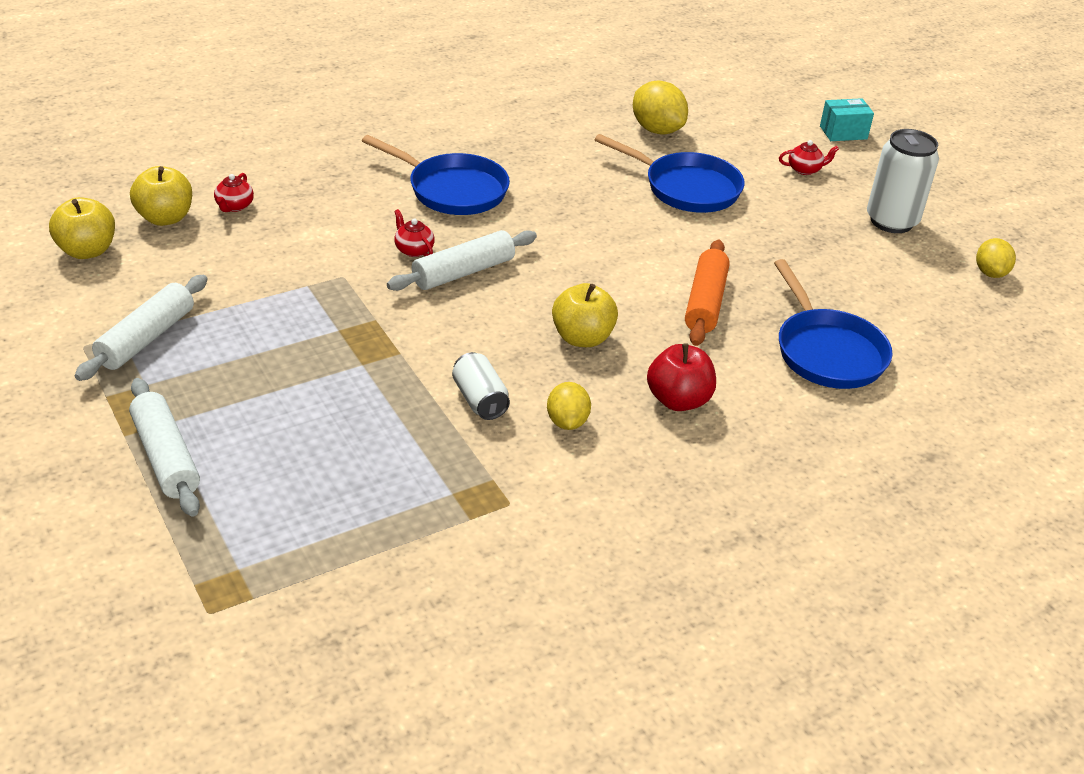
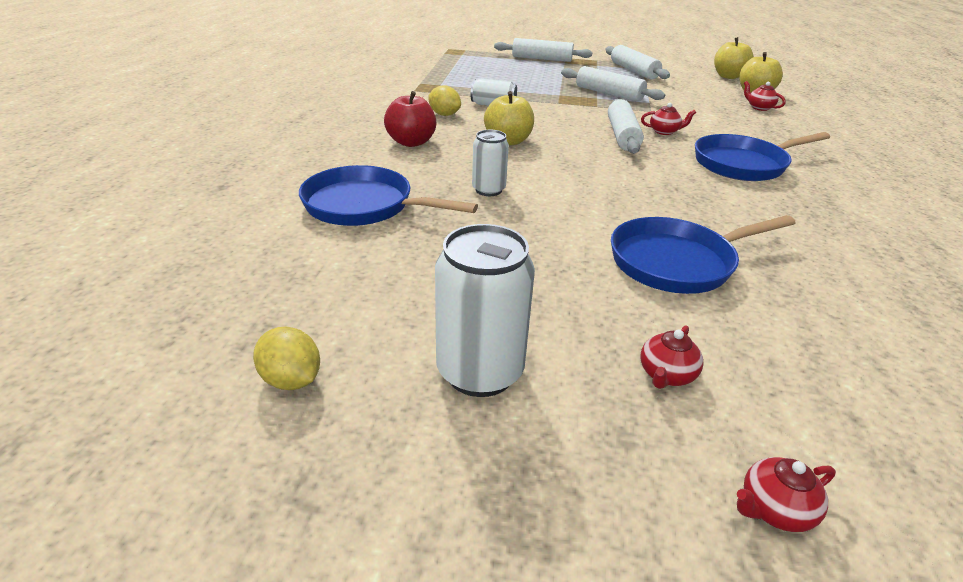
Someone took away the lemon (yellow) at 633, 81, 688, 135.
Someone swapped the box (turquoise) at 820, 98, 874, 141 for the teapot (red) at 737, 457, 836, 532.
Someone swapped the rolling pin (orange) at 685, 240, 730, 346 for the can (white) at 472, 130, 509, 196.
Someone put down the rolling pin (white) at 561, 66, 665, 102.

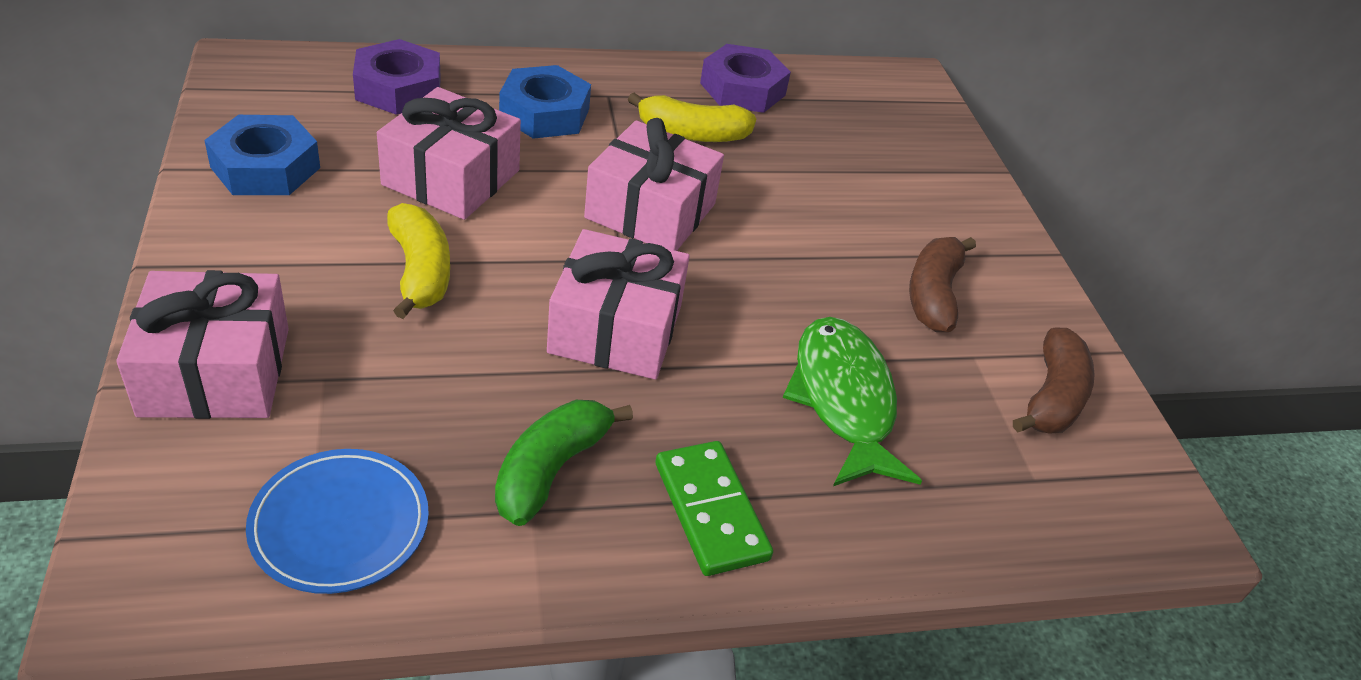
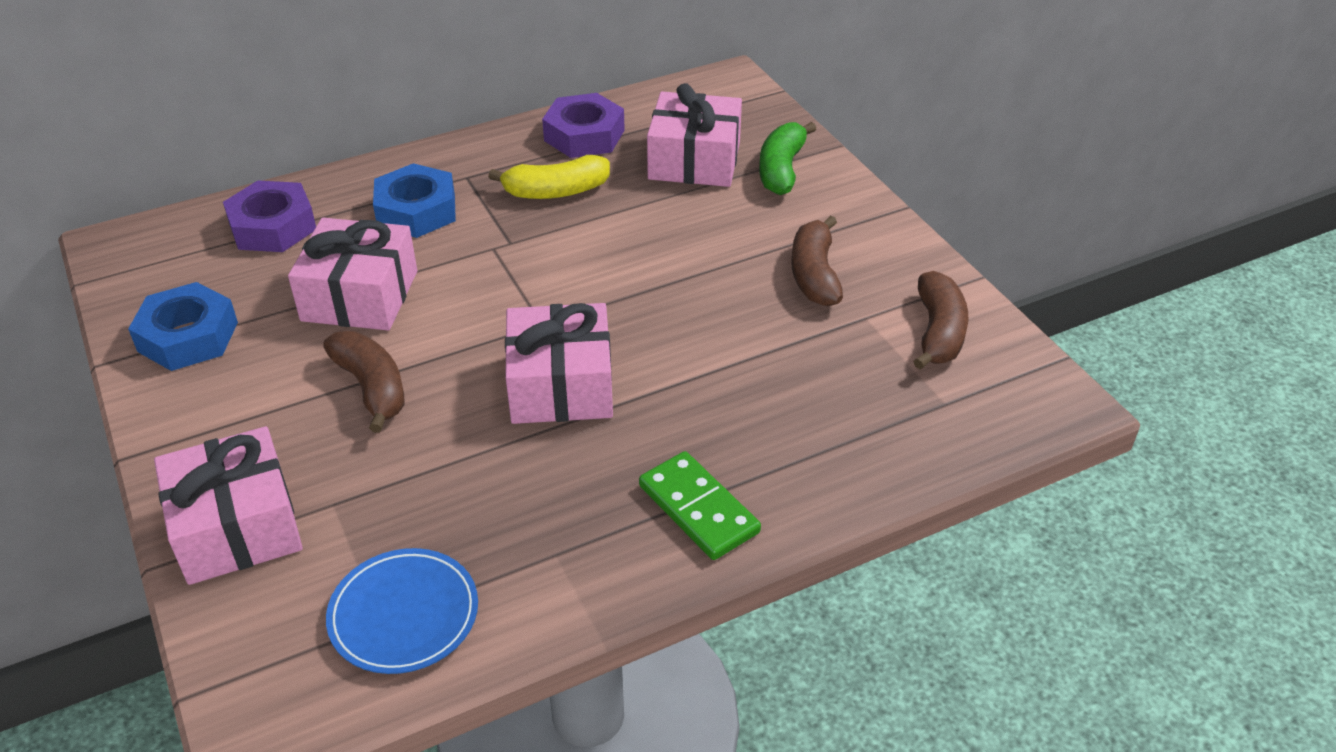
Someone carried the gift (pink) from 584, 118, 724, 251 to 647, 83, 742, 187.
Someone repainted the banana (yellow) at 387, 203, 450, 319, which became the banana (brown) at 323, 331, 404, 433.
Someone took away the fish (green) at 783, 317, 922, 486.
Someone carried the banana (green) from 495, 400, 633, 526 to 759, 122, 816, 195.

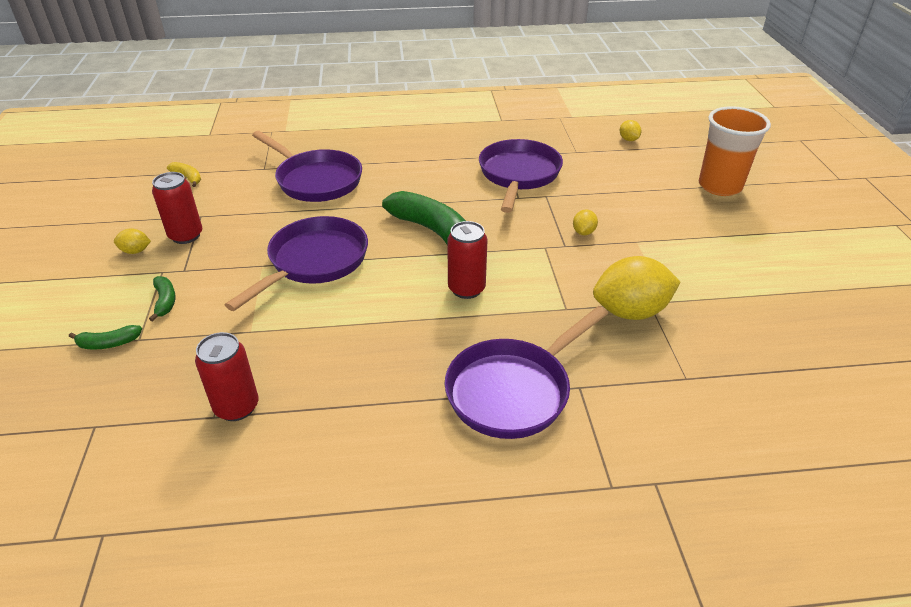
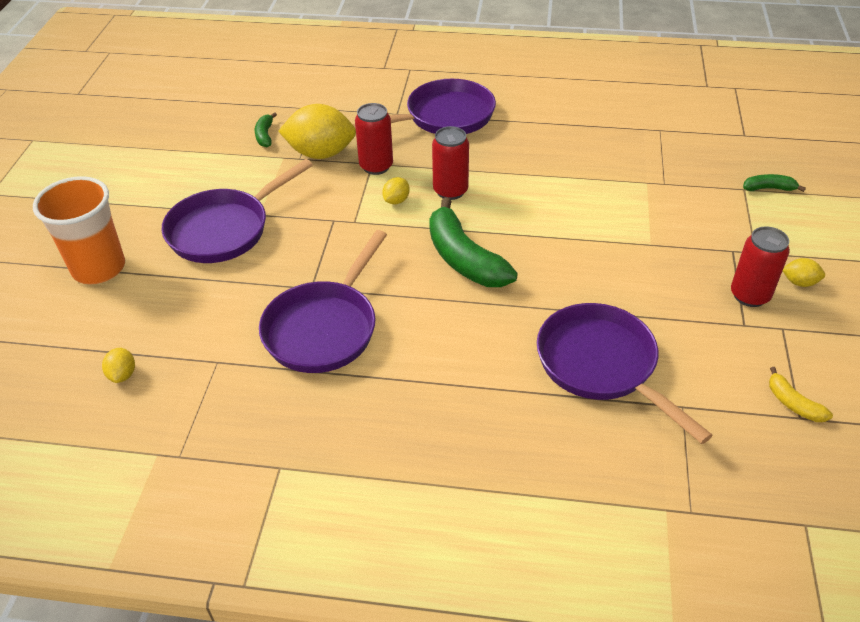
Someone carried the lemon (yellow) from 573, 209, 598, 235 to 382, 177, 410, 204.
Someone carried the pan (purple) from 225, 216, 368, 311 to 161, 159, 313, 263.
Someone carried the banana (green) from 149, 276, 176, 321 to 255, 112, 277, 147.
Someone carried the can (red) from 195, 332, 258, 421 to 355, 103, 393, 175.

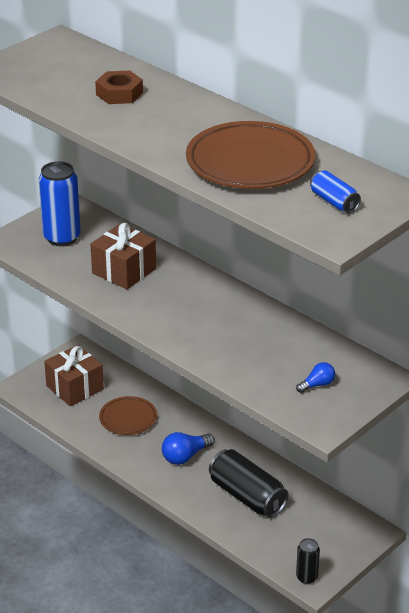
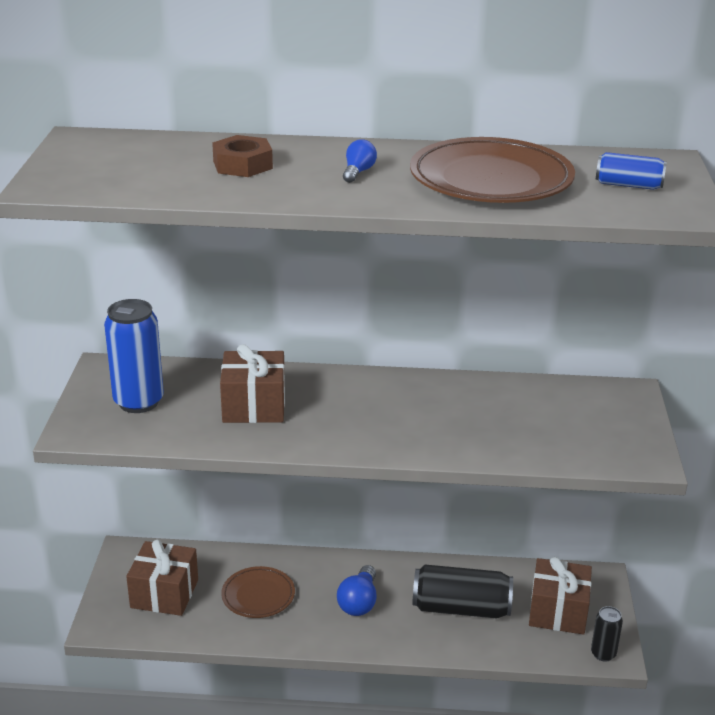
Someone carried the light bulb (blue) from 296, 362, 335, 393 to 343, 139, 377, 183.
Someone put down the gift (brown) at 529, 557, 592, 635.

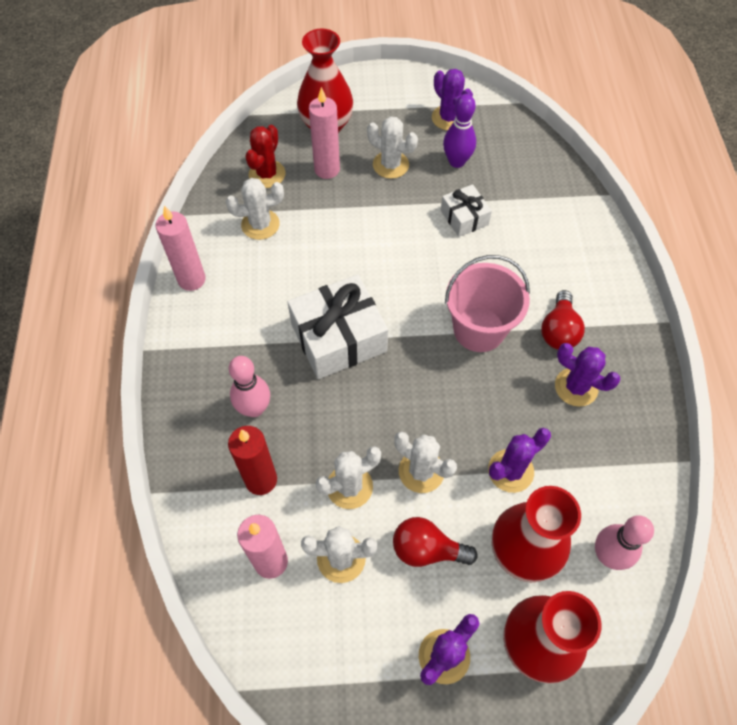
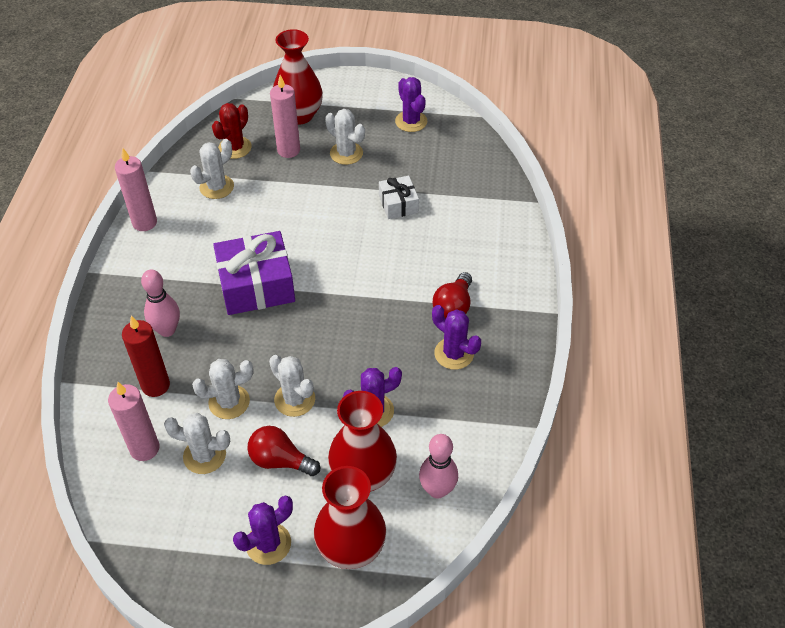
Someone took away the bowling pin (purple) at 443, 94, 476, 168.
Someone rotated the cactus (white) at 226, 178, 284, 240 by 45 degrees counterclockwise.
Someone took away the bucket (pink) at 445, 255, 530, 352.
Someone repainted the gift (white) at 287, 275, 388, 379, which became the gift (purple) at 213, 231, 295, 315.

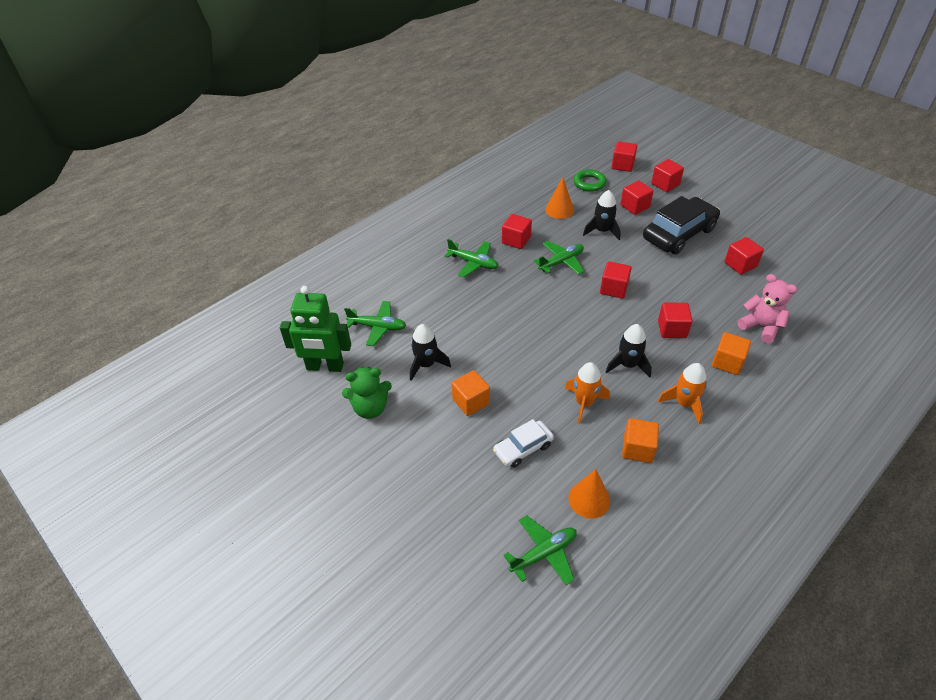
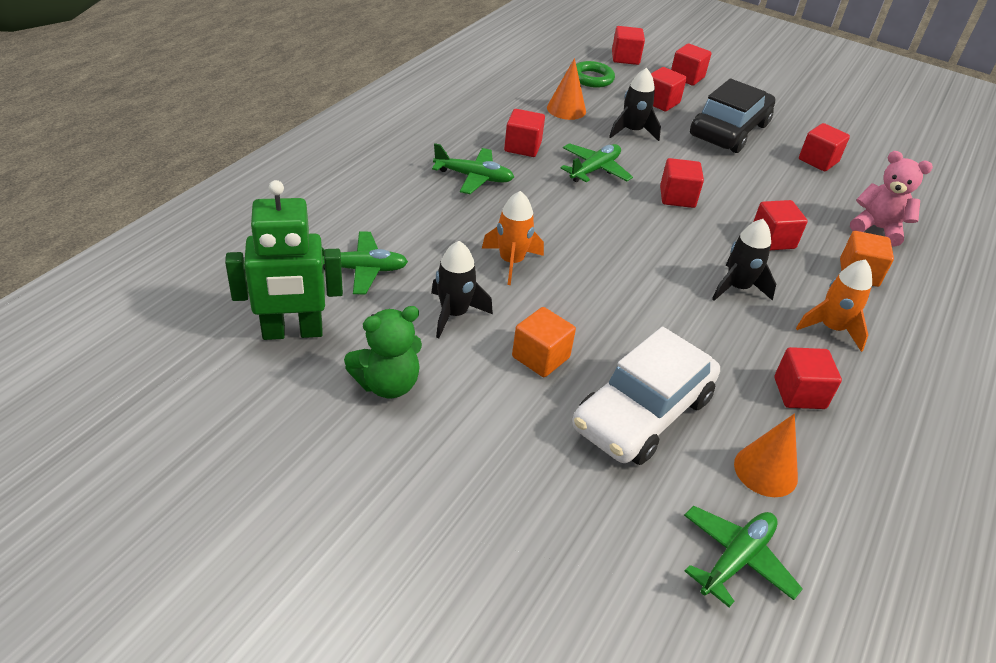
Someone carried the rocket (orange) from 565, 362, 610, 424 to 482, 191, 544, 285.
Someone repainted the cube (orange) at 622, 418, 659, 463, which became the cube (red) at 774, 347, 842, 409.
Someone scaled the car (white) at 493, 419, 554, 468 by 1.80.

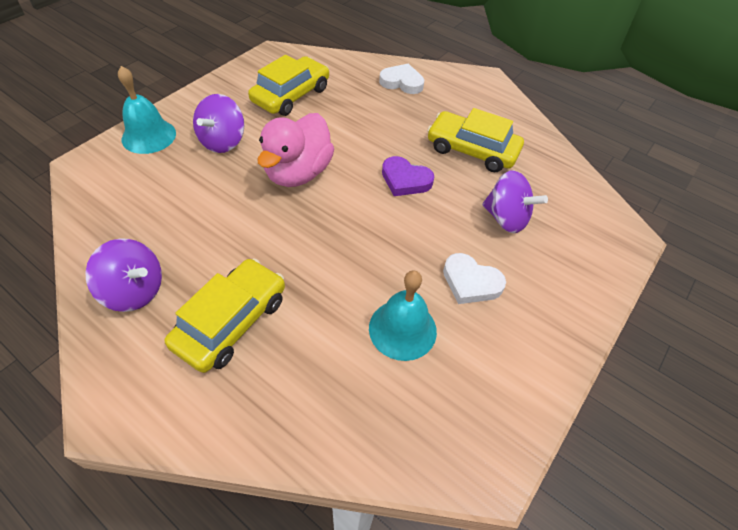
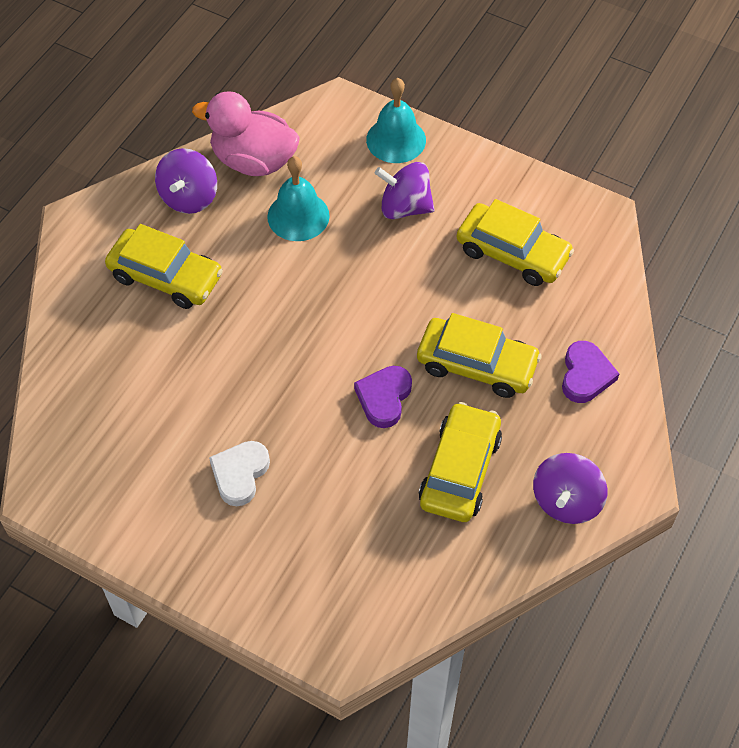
Someone repainted the heart (white) at 379, 63, 424, 94, which became the heart (purple) at 562, 341, 619, 403.
Someone carried the duck (pink) from 257, 113, 334, 187 to 192, 91, 300, 176.
Someone carried the spinning top (purple) from 482, 170, 548, 233 to 533, 453, 608, 524.
Someone carried the bell (turquoise) from 369, 270, 437, 361 to 267, 156, 330, 241.
Someone put down the car (yellow) at 417, 313, 542, 398.

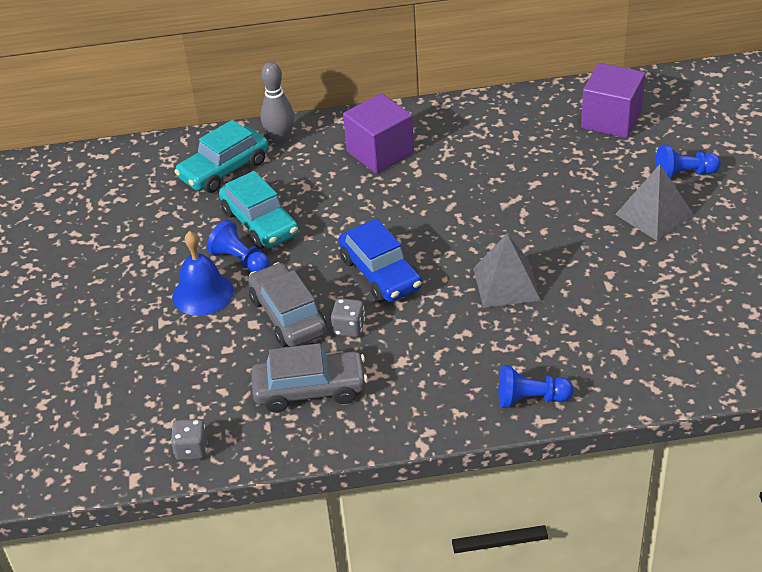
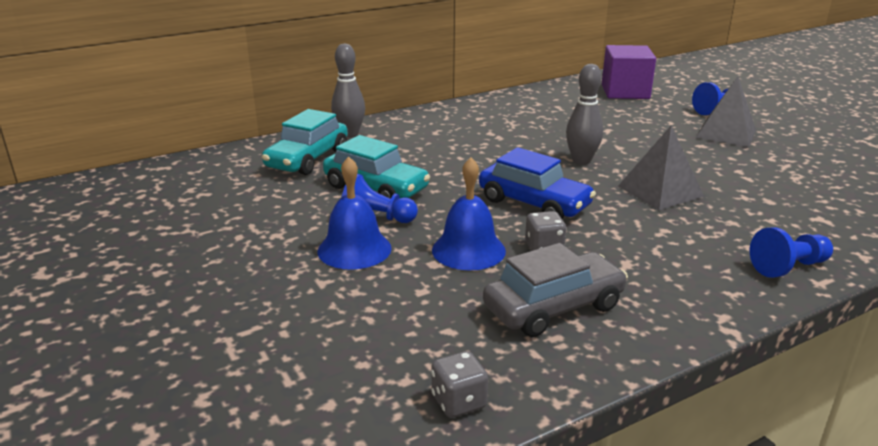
Someone took away the cube (purple) at 343, 93, 414, 174.
Someone swapped the car (grey) at 248, 262, 327, 347 for the bell (blue) at 432, 157, 506, 270.
Someone put down the bowling pin (grey) at 566, 64, 603, 165.

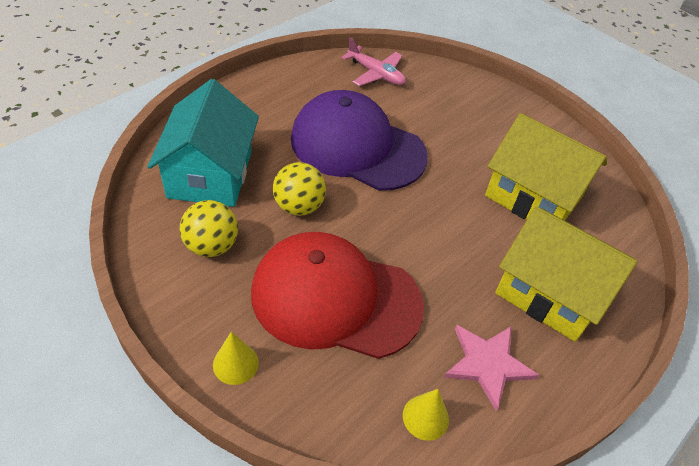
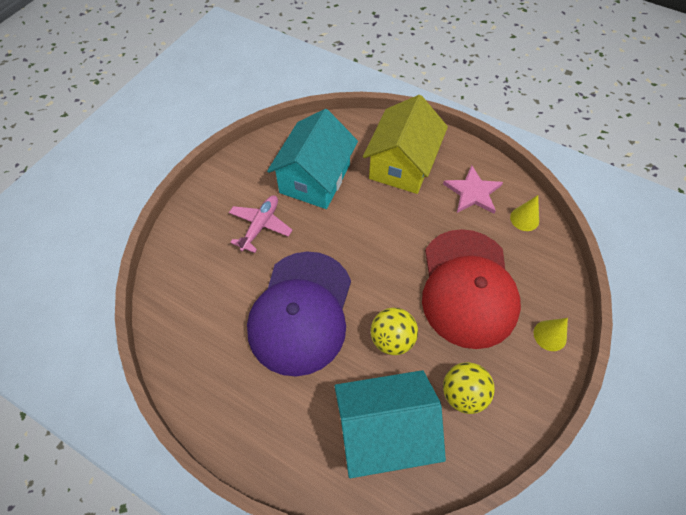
Someone carried the plane (pink) from 342, 37, 406, 86 to 229, 195, 292, 253.
Someone repainted the house (yellow) at 485, 113, 607, 220, which became the house (turquoise) at 267, 109, 358, 209.

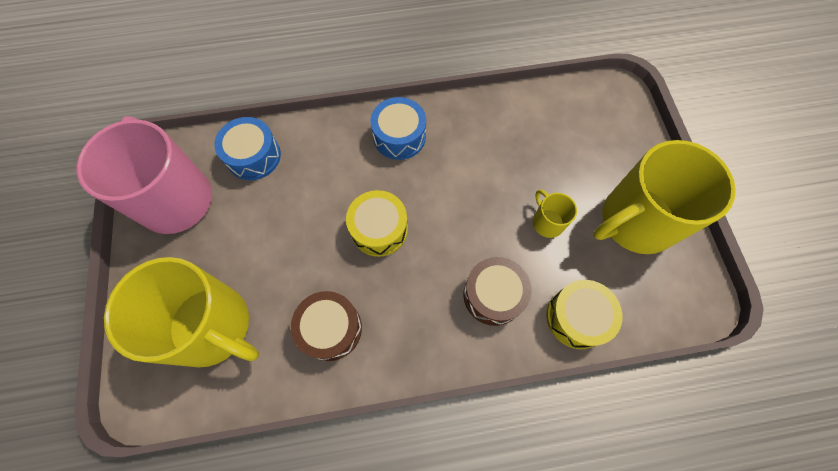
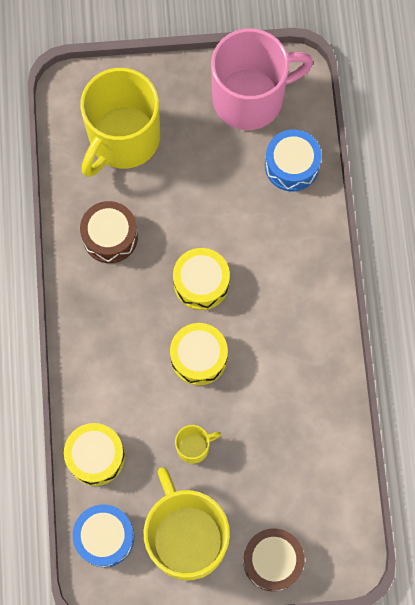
Someone carried the drum (blue) from 370, 97, 426, 160 to 73, 505, 134, 567.
Someone carried the drum (brown) from 463, 257, 531, 326 to 243, 528, 305, 591.
Someone put down the drum (yellow) at 170, 323, 228, 385.

